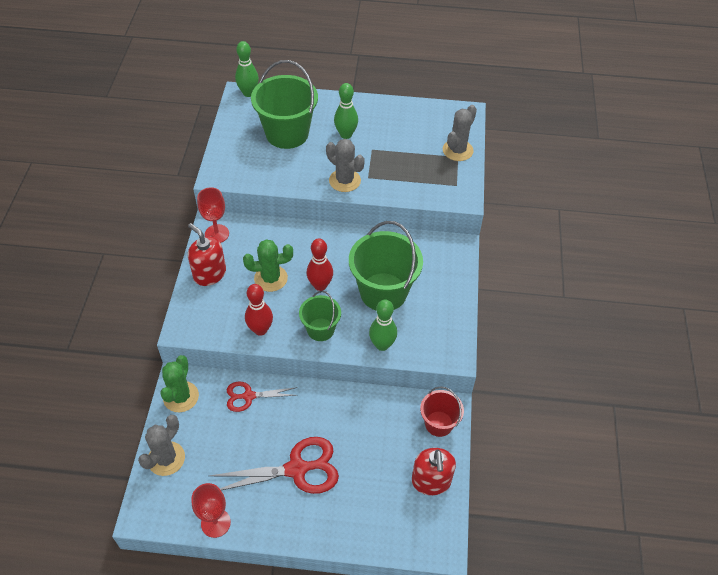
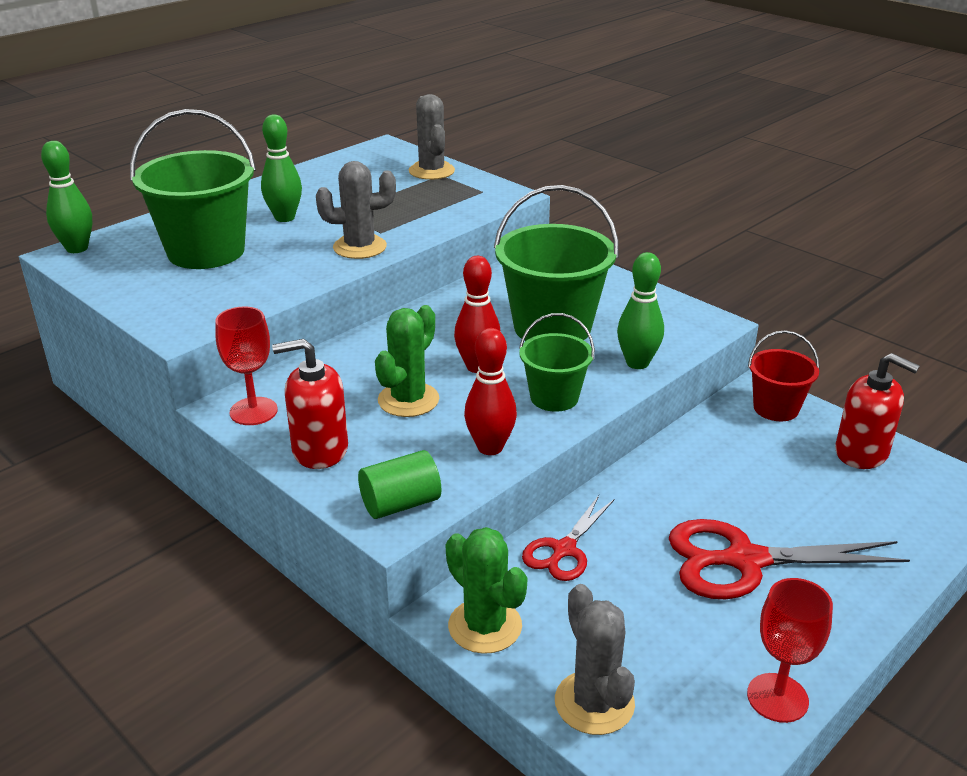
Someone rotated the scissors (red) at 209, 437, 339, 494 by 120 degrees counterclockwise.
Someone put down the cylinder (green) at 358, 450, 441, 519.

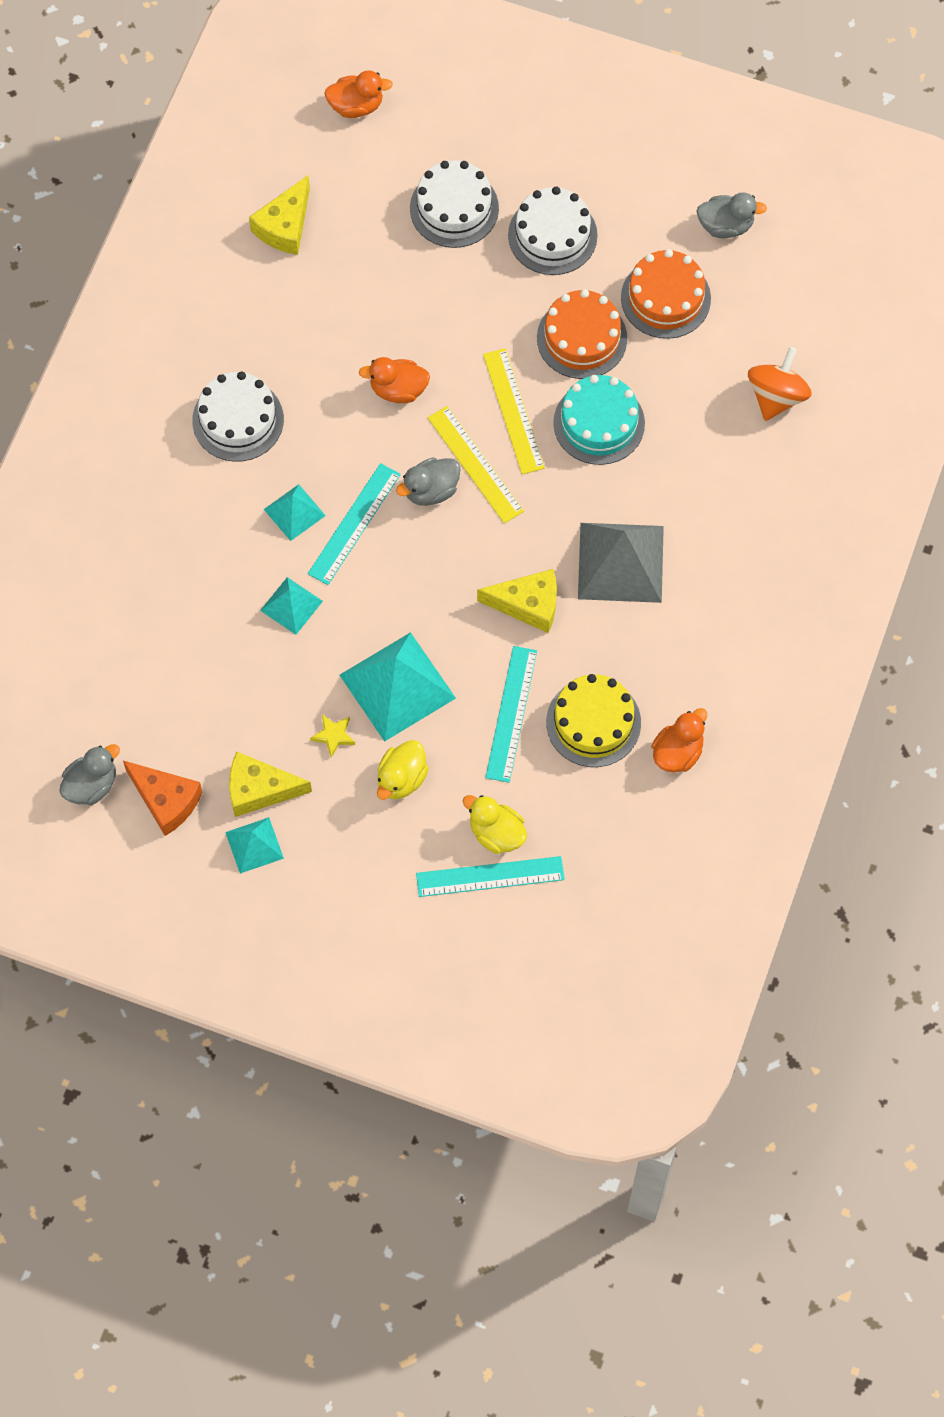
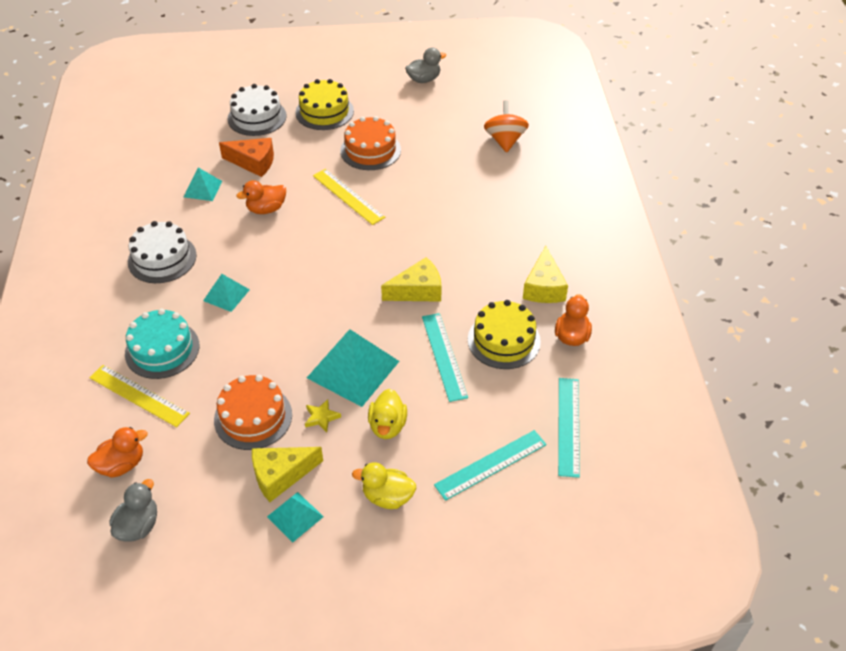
Someone carried the duck (orange) from 324, 70, 393, 118 to 87, 427, 148, 478.
Someone carried the cheese (yellow) from 249, 175, 310, 255 to 523, 246, 568, 303.
Someone repainted the cake (white) at 508, 186, 598, 275, which became the cake (yellow) at 295, 79, 354, 130.
Someone carried the cake (orange) from 621, 249, 711, 339 to 214, 375, 292, 450.
Someone carried the cake (turquoise) from 553, 375, 645, 465 to 125, 309, 199, 379.
Someone carried the ruler (yellow) from 428, 406, 524, 523 to 89, 365, 190, 427.
Someone took away the duck (grey) at 396, 458, 461, 506.
Someone carried the ruler (turquoise) from 308, 463, 401, 585 to 558, 378, 580, 478.
Someone took away the pyramid (grey) at 578, 523, 664, 603.
Someone carried the pyramid (turquoise) from 260, 577, 323, 635 to 184, 168, 222, 201.
Someone carried the cheese (orange) from 123, 761, 202, 836 to 219, 138, 274, 177.
Someone carried the duck (yellow) from 463, 795, 527, 854 to 352, 462, 416, 509.

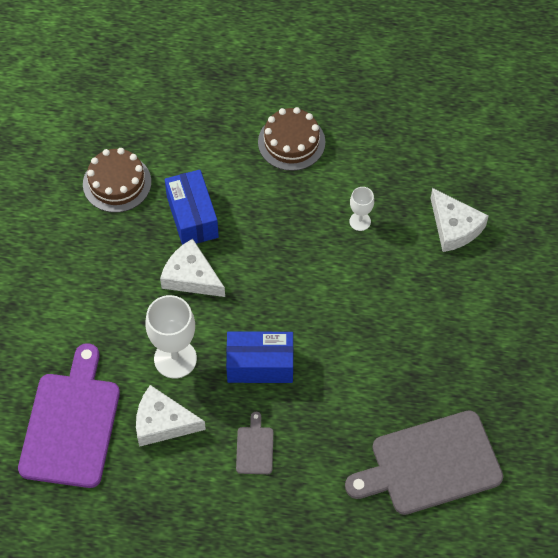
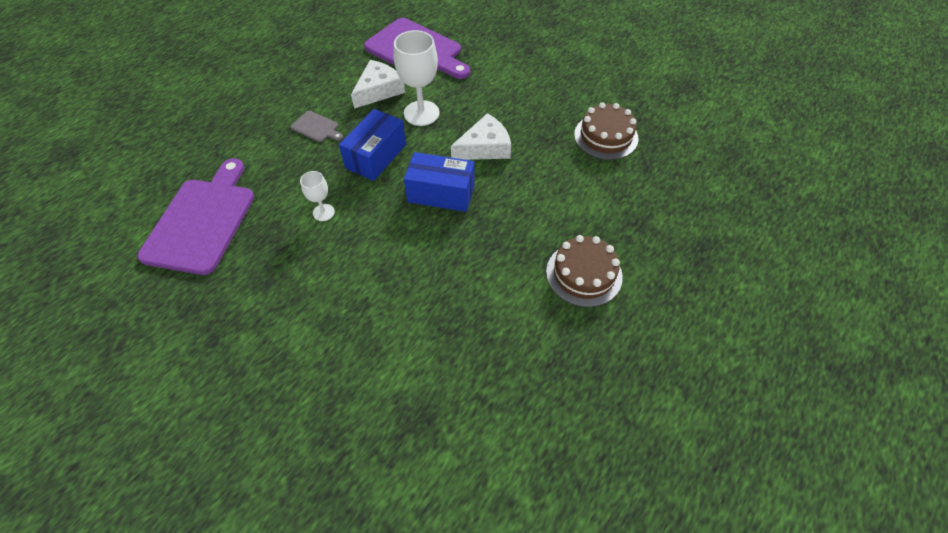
Someone carried the box (blue) from 165, 170, 219, 245 to 404, 152, 475, 212.
Someone carried the goblet (white) from 349, 187, 374, 231 to 300, 171, 335, 221.
Someone took away the cheese (white) at 430, 188, 489, 252.
Someone repainted the cutting board (grey) at 345, 410, 503, 515, which became the cutting board (purple) at 137, 158, 254, 275.

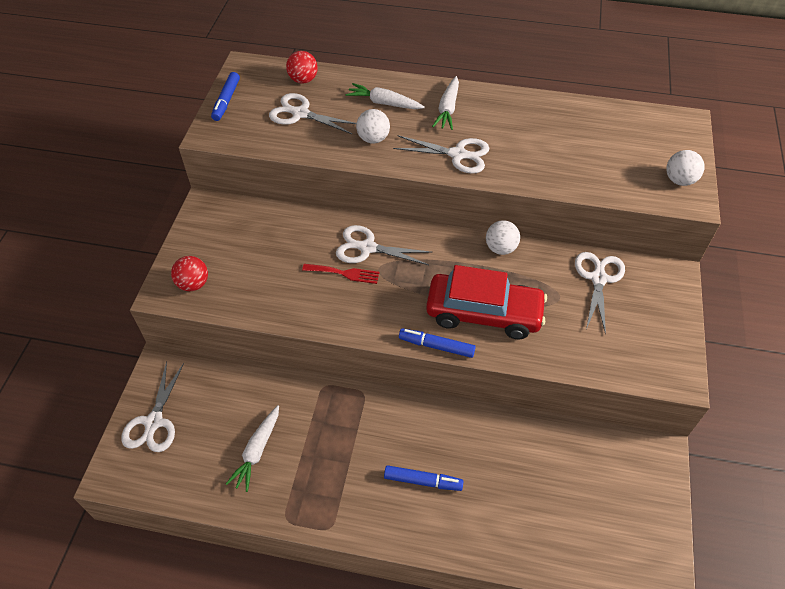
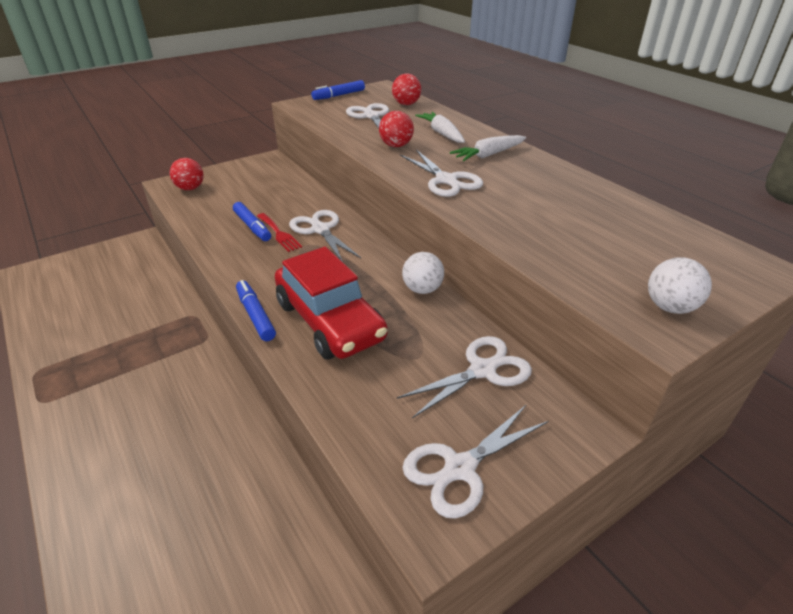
Someone repainted the ball (white) at 356, 109, 390, 144, which became the ball (red) at 379, 111, 414, 147.
Someone carried the scissors (white) from 121, 362, 184, 452 to 402, 405, 548, 519.
Someone took away the carrot (white) at 226, 405, 279, 492.
Someone carried the marker (blue) from 384, 465, 464, 491 to 233, 202, 271, 241.

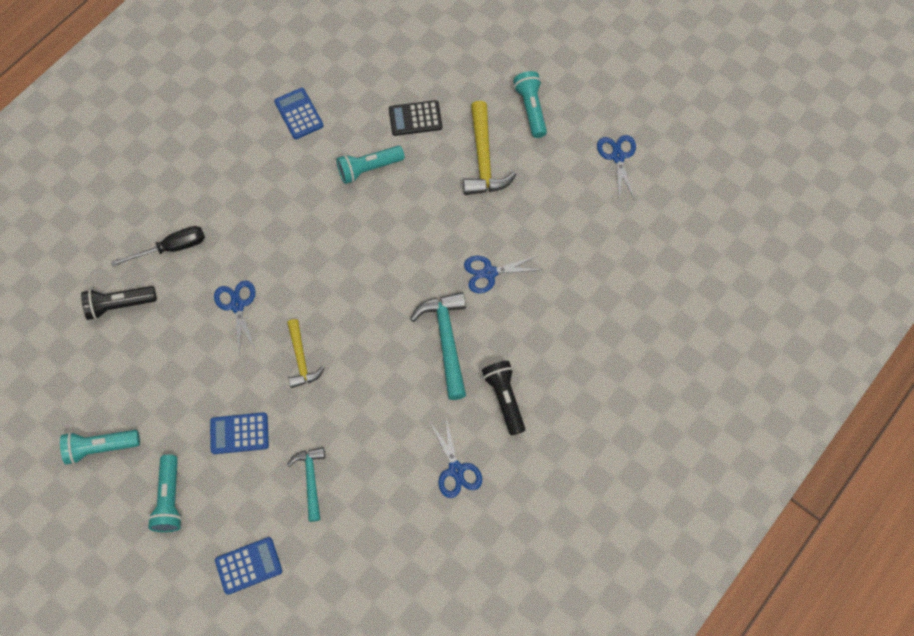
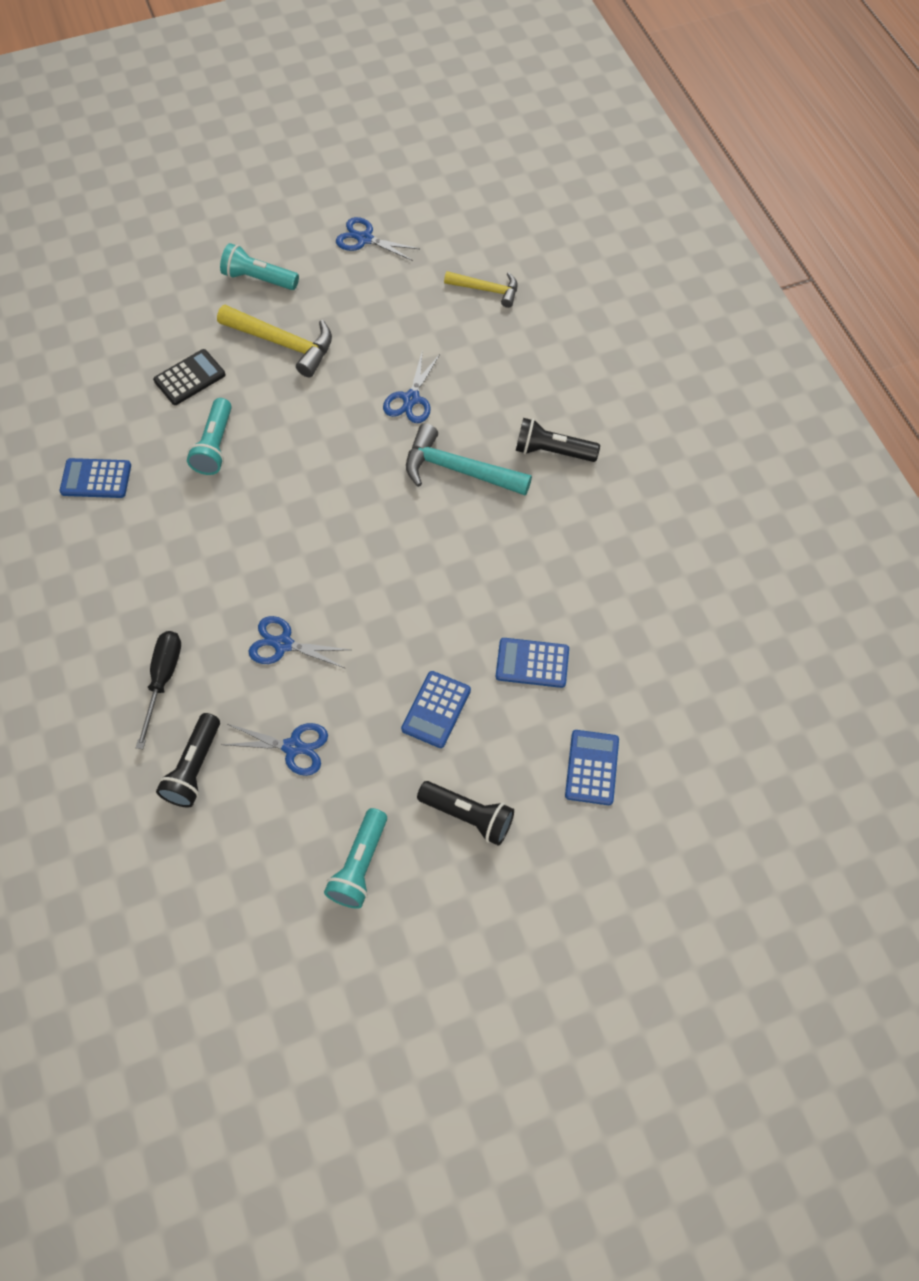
Someone rotated the calculator (black) at 389, 100, 442, 136 by 150 degrees counterclockwise.
Someone carried the hammer (yellow) from 287, 319, 324, 388 to 444, 271, 518, 308.
Someone carried the scissors (blue) from 430, 417, 482, 498 to 222, 723, 328, 776.
Someone swapped the hammer (turquoise) at 287, 447, 325, 522 for the calculator (blue) at 496, 638, 569, 688.
Someone repainted the flashlight (turquoise) at 148, 454, 182, 532, which became the flashlight (black) at 417, 781, 514, 845.

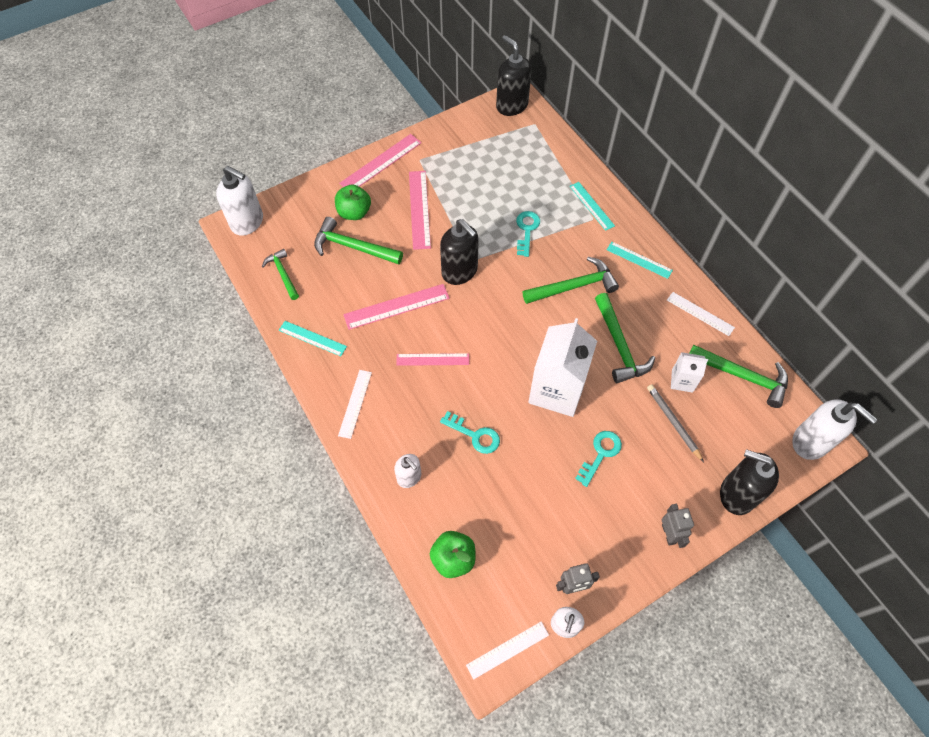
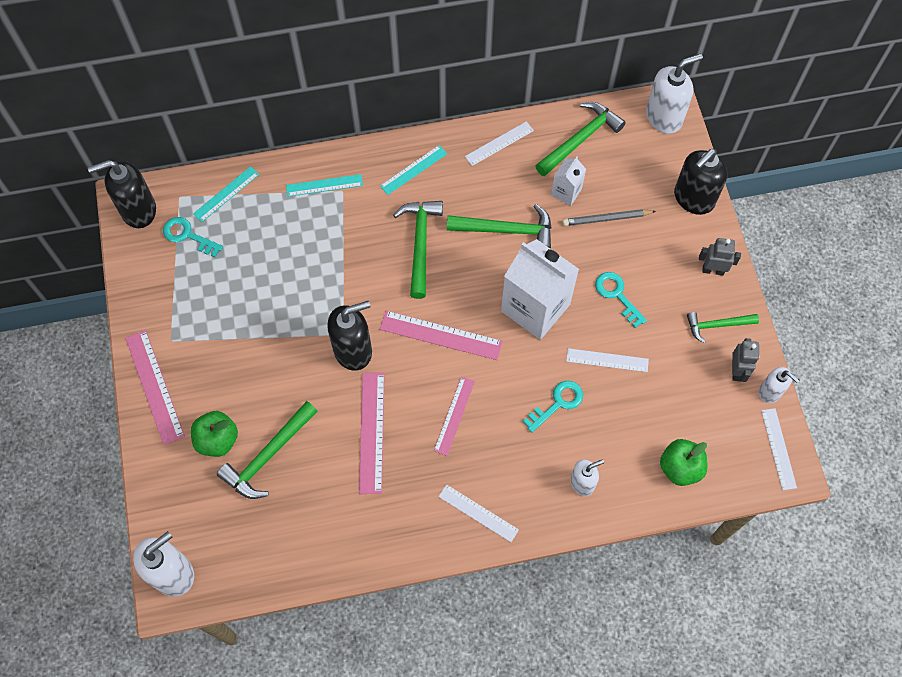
Someone carried the ruler (pink) from 409, 171, 431, 250 to 380, 311, 503, 360.
Someone carried the key (turquoise) from 516, 211, 540, 257 to 163, 217, 223, 257.
Someone carried the hammer (green) from 262, 249, 299, 300 to 687, 312, 759, 343.
Someone carried the ruler (turquoise) from 279, 321, 347, 356 to 193, 166, 259, 222.
Someone put down the ruler (white) at 566, 348, 649, 372.

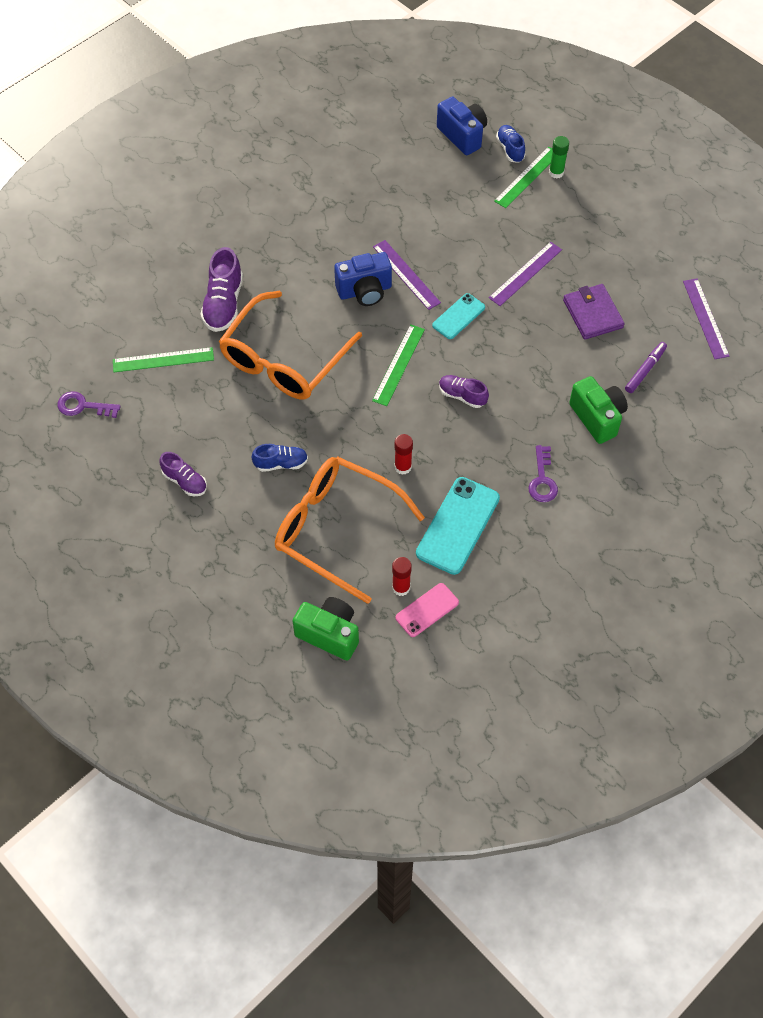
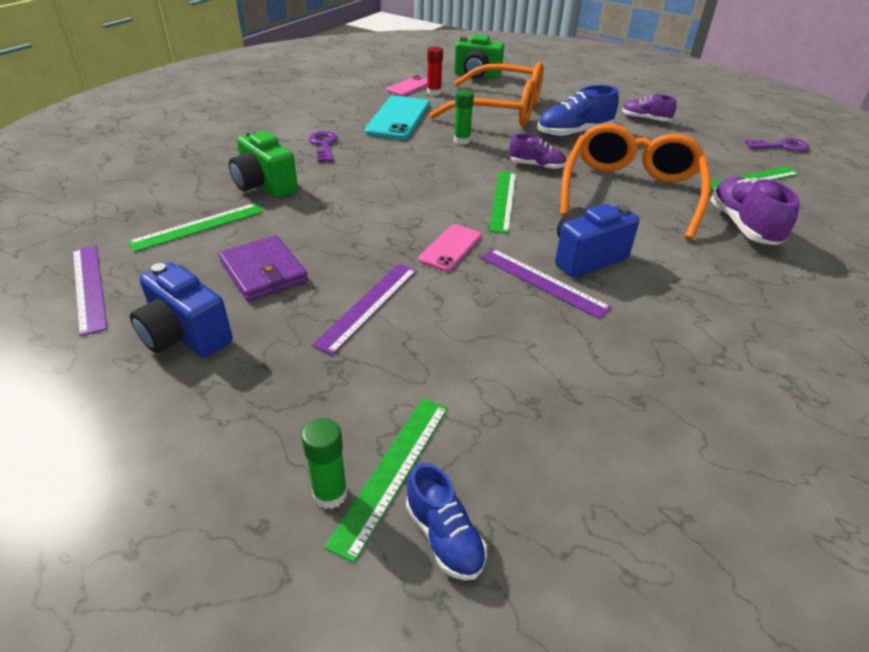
Someone carried the camera (blue) from 437, 97, 487, 155 to 130, 262, 233, 358.
Someone repainted the phone (turquoise) at 432, 293, 485, 339, which became the phone (pink) at 419, 224, 482, 271.
Someone swapped the marker (purple) at 625, 342, 667, 393 for the ruler (green) at 127, 203, 263, 252.
Someone carried the shoe (purple) from 439, 375, 489, 408 to 509, 134, 566, 170.
Someone repainted the glue stick (red) at 395, 434, 413, 475, which became the glue stick (green) at 454, 89, 474, 145.
Someone scaled the shoe (blue) at 252, 444, 308, 472 by 1.62.

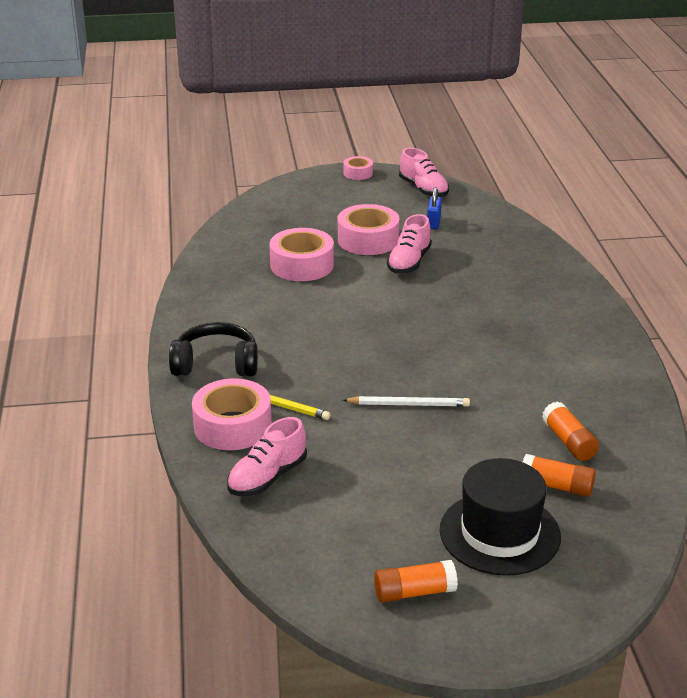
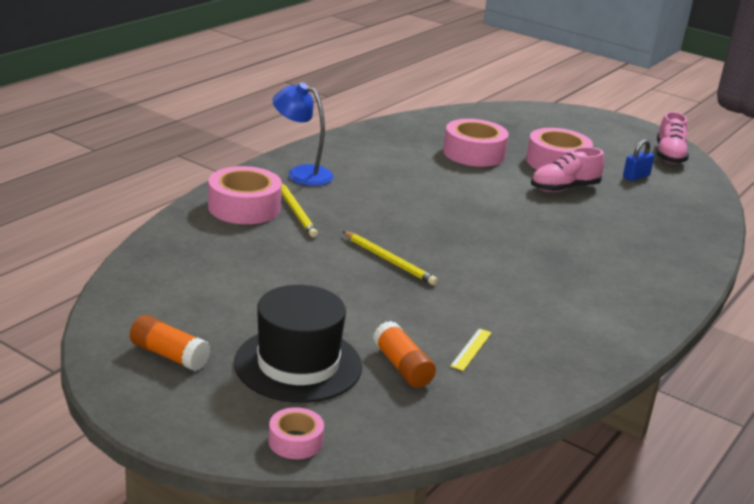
Someone carried the tape (pink) from 343, 156, 373, 180 to 268, 407, 324, 459.
Someone swapped the headphones (black) at 169, 322, 258, 376 for the lamp (blue) at 273, 83, 334, 186.
Someone repainted the pencil (white) at 343, 396, 470, 407, which became the pencil (yellow) at 342, 231, 438, 285.
Someone swapped the glue stick (orange) at 542, 401, 599, 461 for the ruler (yellow) at 450, 328, 492, 371.
Someone took away the shoe (pink) at 227, 417, 307, 496.

